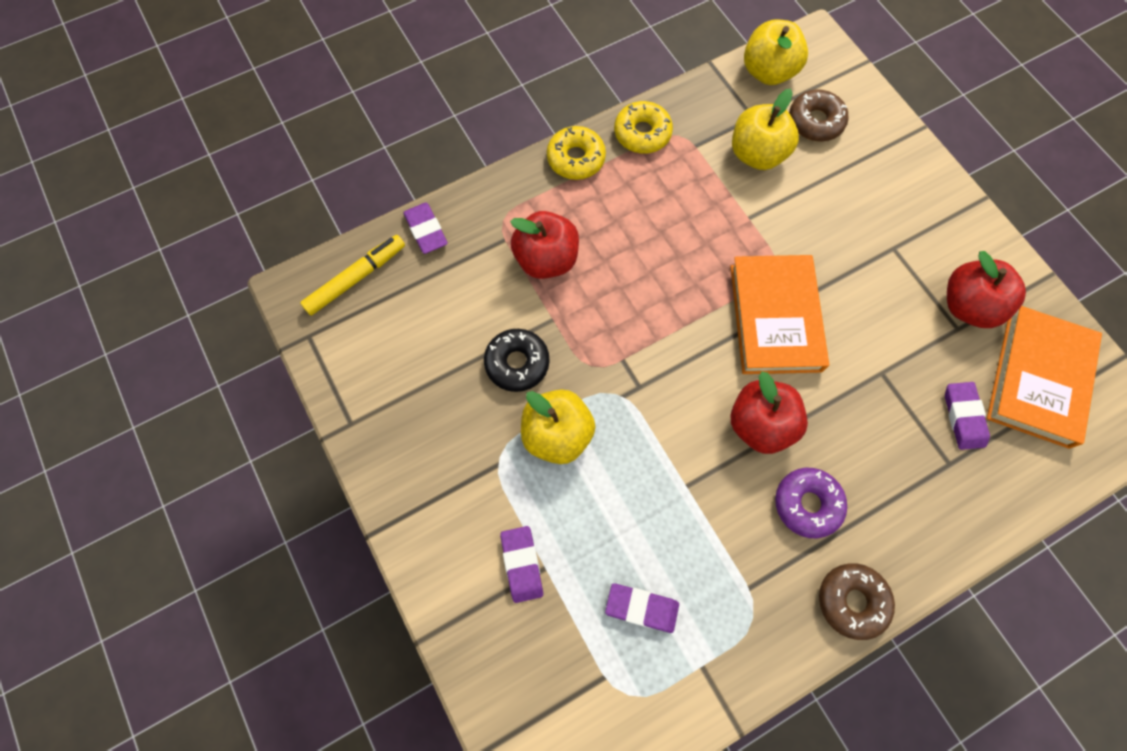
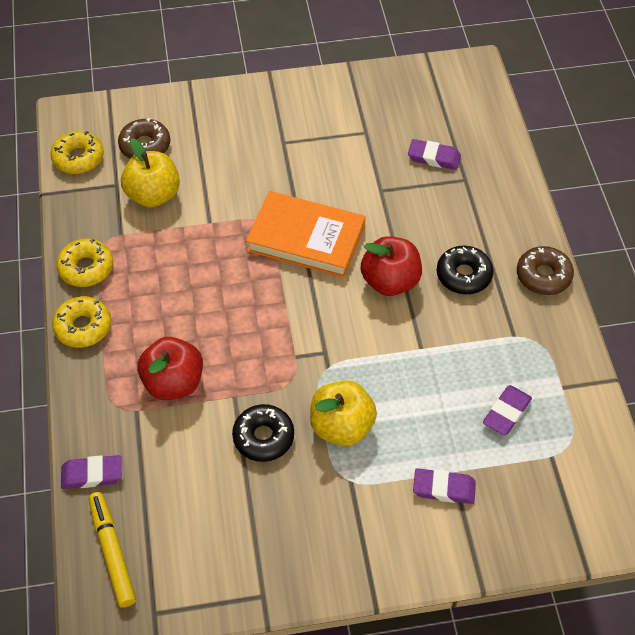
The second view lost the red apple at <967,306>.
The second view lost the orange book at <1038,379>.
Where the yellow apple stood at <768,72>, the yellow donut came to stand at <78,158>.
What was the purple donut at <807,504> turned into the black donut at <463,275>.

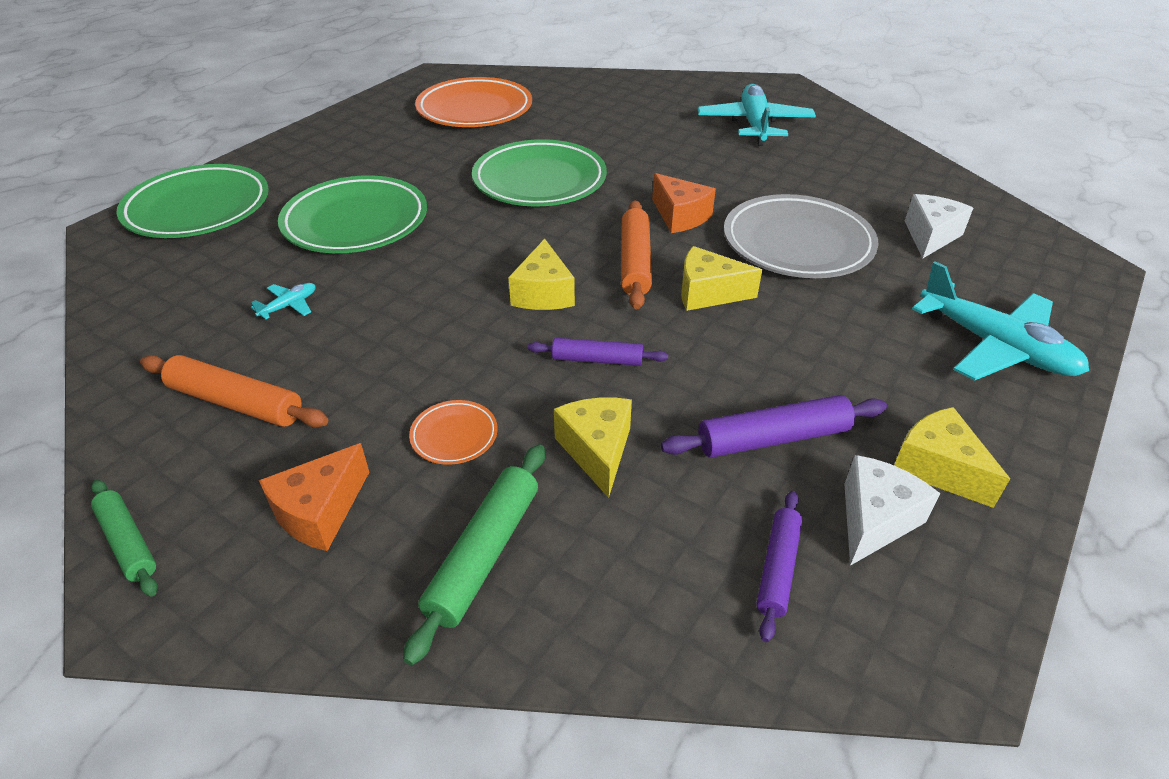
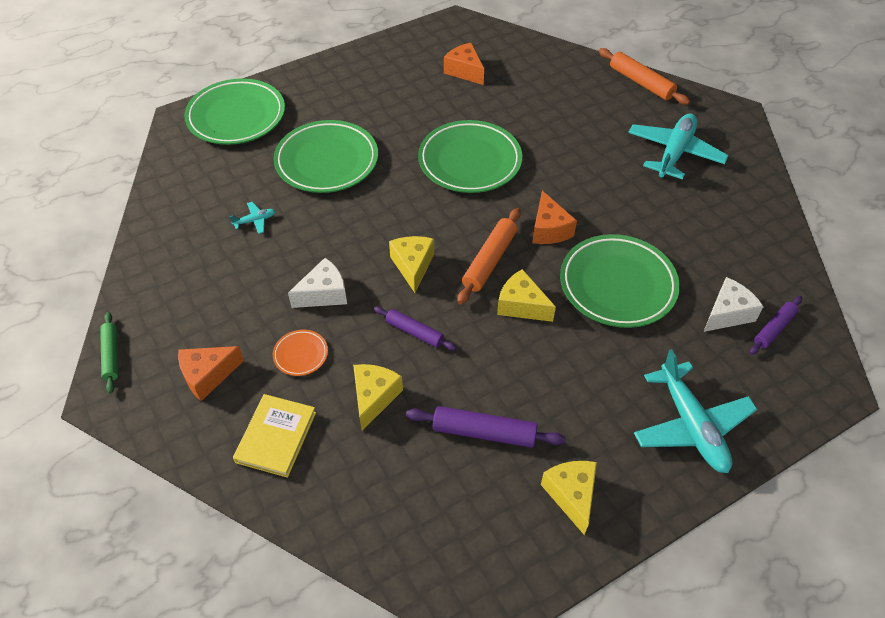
The orange rolling pin ended up elsewhere, having gone from <236,402> to <641,83>.
The purple rolling pin ended up elsewhere, having gone from <777,568> to <774,328>.
The white cheese ended up elsewhere, having gone from <874,520> to <324,293>.
Where the green rolling pin stood at <484,554>, the yellow book came to stand at <276,437>.
Where the orange plate stood at <475,110>, the orange cheese came to stand at <464,71>.
What was the grey plate at <797,244> turned into the green plate at <617,285>.
The yellow cheese at <543,293> ended up facing another way, 150 degrees clockwise from before.

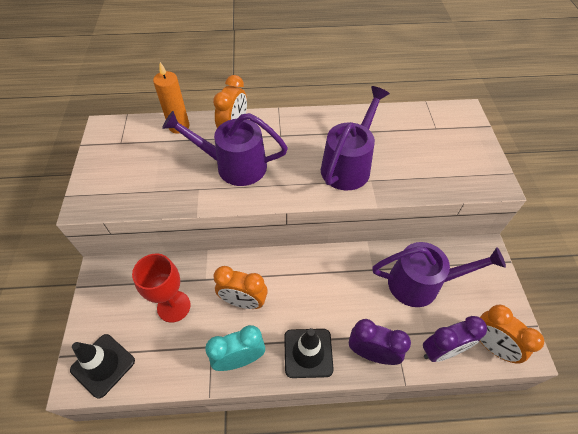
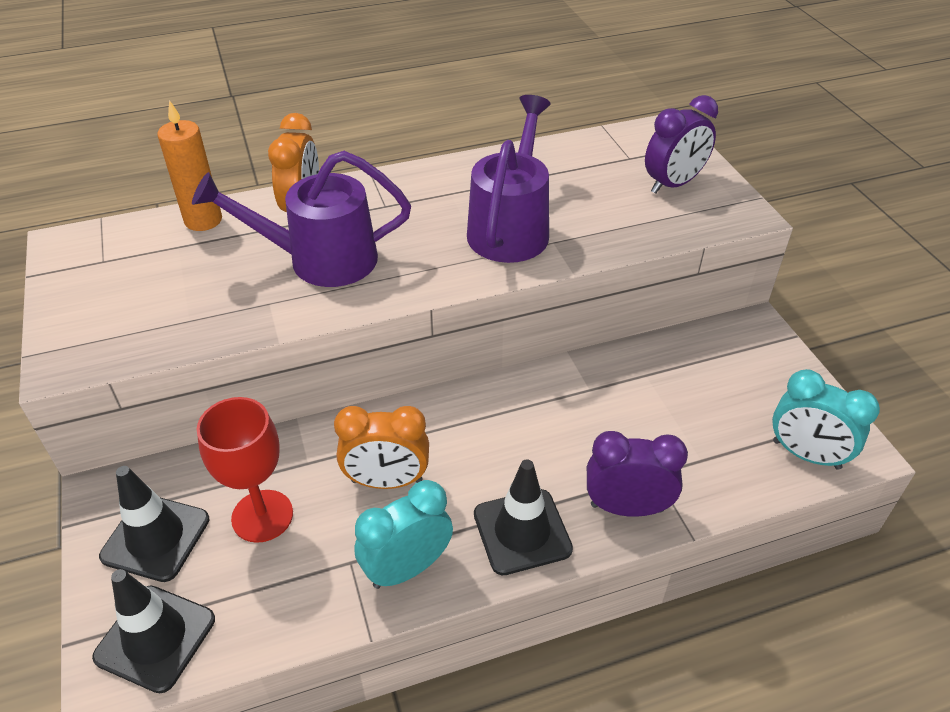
The second view lost the purple watering can at <422,283>.
The second view gained the black traffic cone at <156,538>.
The purple clock ended up elsewhere, having gone from <442,350> to <673,184>.
What was the orange clock at <491,345> turned into the turquoise clock at <806,454>.

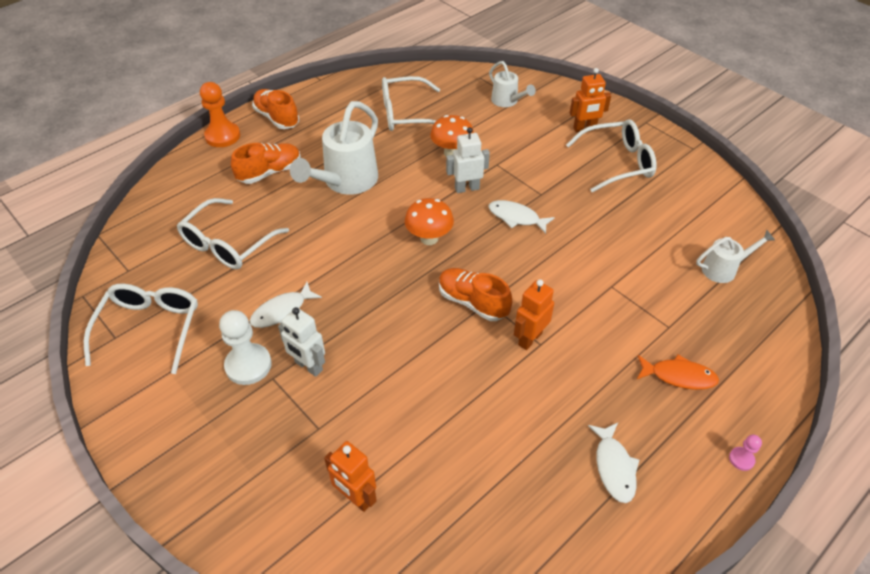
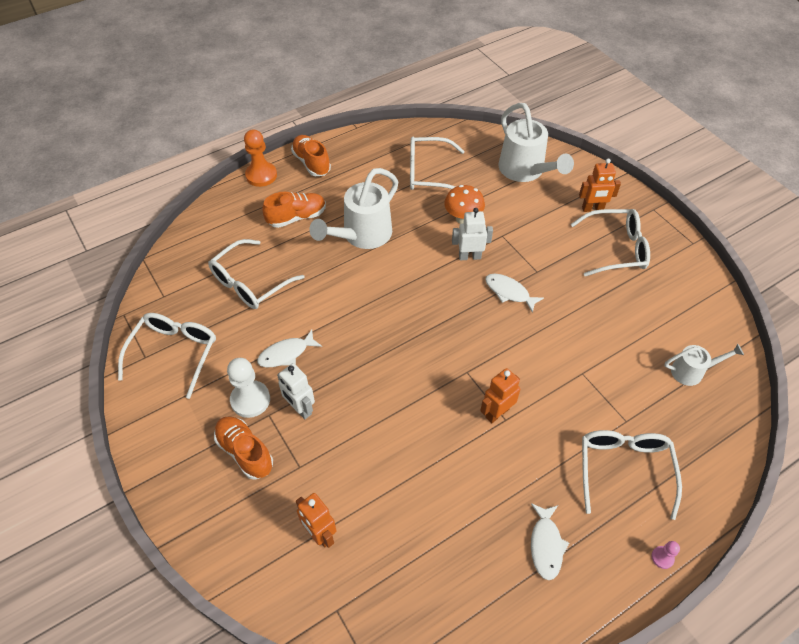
The second view lost the orange mushroom at <429,238>.
The orange shoe ended up elsewhere, having gone from <472,302> to <245,452>.
Where the orange fish stood at <679,376>, the white glasses came to stand at <624,470>.
The size of the white watering can at <507,101> changed by a factor of 1.81.

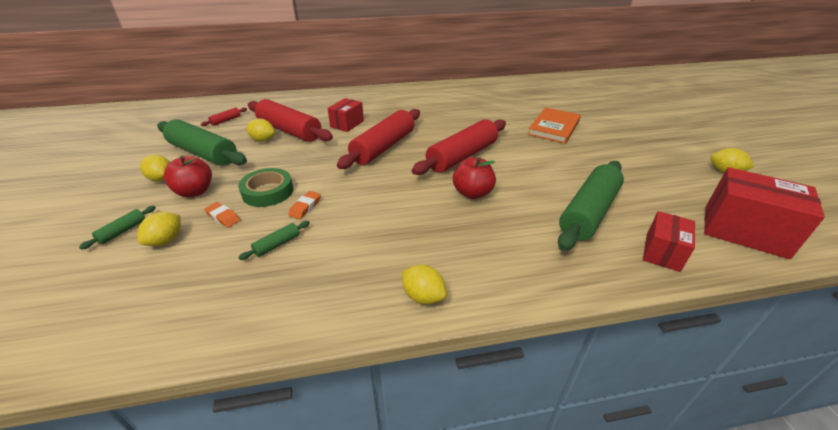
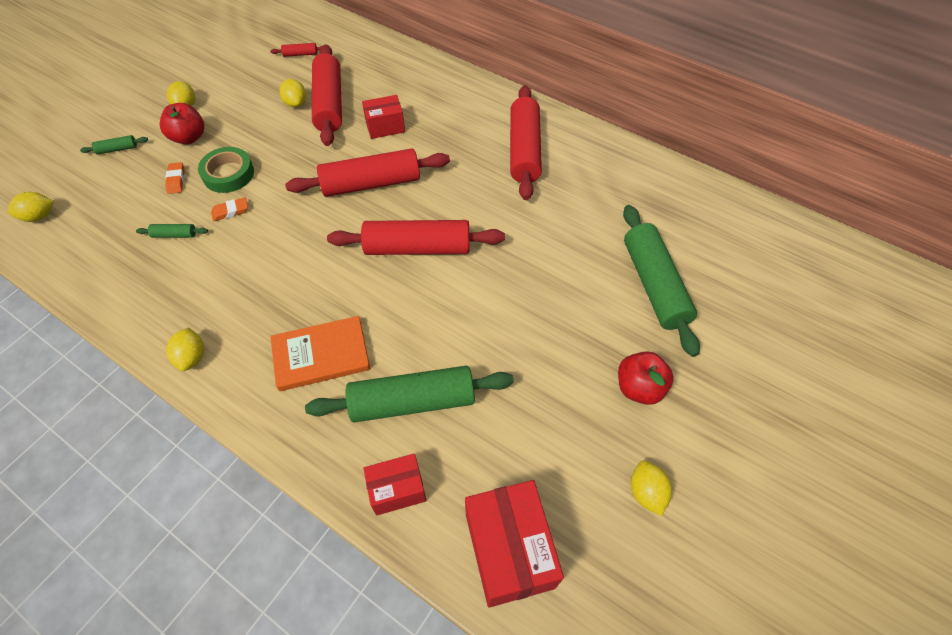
The second view gained the red rolling pin at <524,150>.
The yellow lemon ended up elsewhere, having gone from <166,241> to <39,216>.
The green rolling pin ended up elsewhere, having gone from <203,153> to <654,285>.
The red apple ended up elsewhere, having gone from <472,193> to <639,387>.
The orange book ended up elsewhere, having gone from <554,128> to <321,355>.

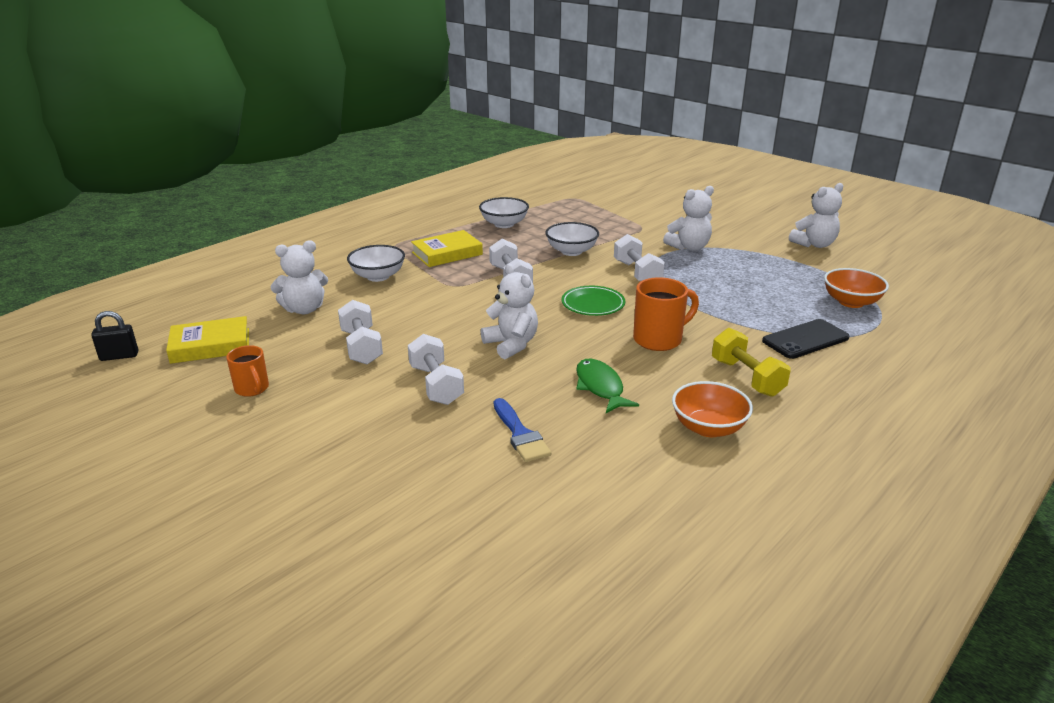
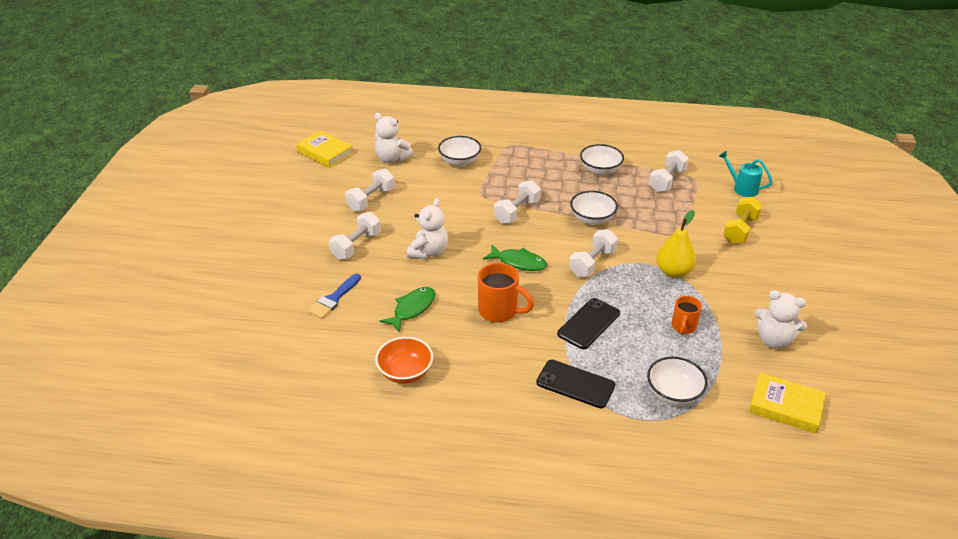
The second view lost the black padlock at <119,356>.
The second view gained the black phone at <589,323>.
The second view gained the white dumbbell at <667,181>.
The second view gained the turquoise watering can at <742,188>.
The orange mug ended up elsewhere, having gone from <252,389> to <683,327>.
The yellow book ended up elsewhere, having gone from <447,253> to <785,406>.
The yellow dumbbell ended up elsewhere, having gone from <747,377> to <740,230>.
Where the green plate stood at <593,304>, the green fish came to stand at <518,262>.
Where the white teddy bear stood at <689,247>, the yellow pear came to stand at <673,271>.
What was the orange bowl at <851,302> turned into the white bowl at <673,393>.

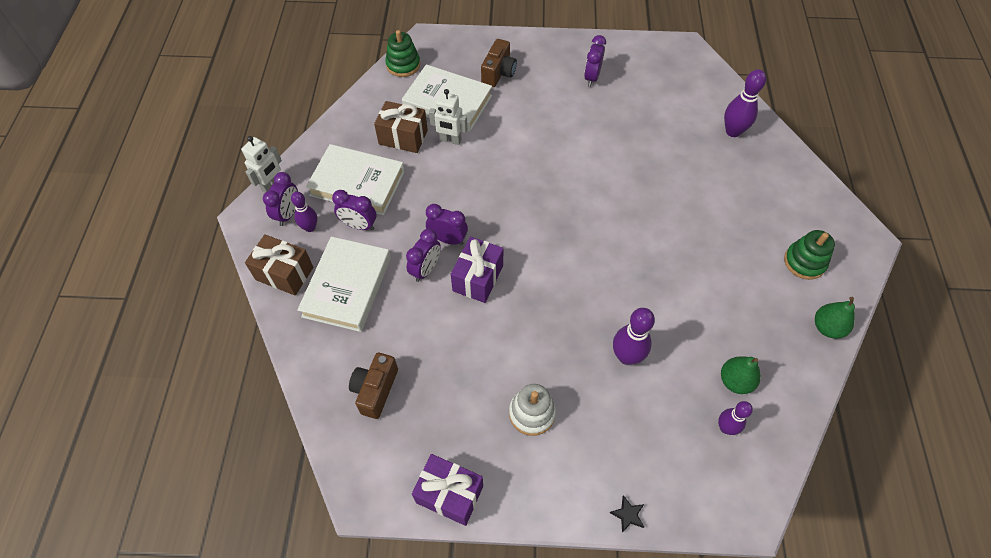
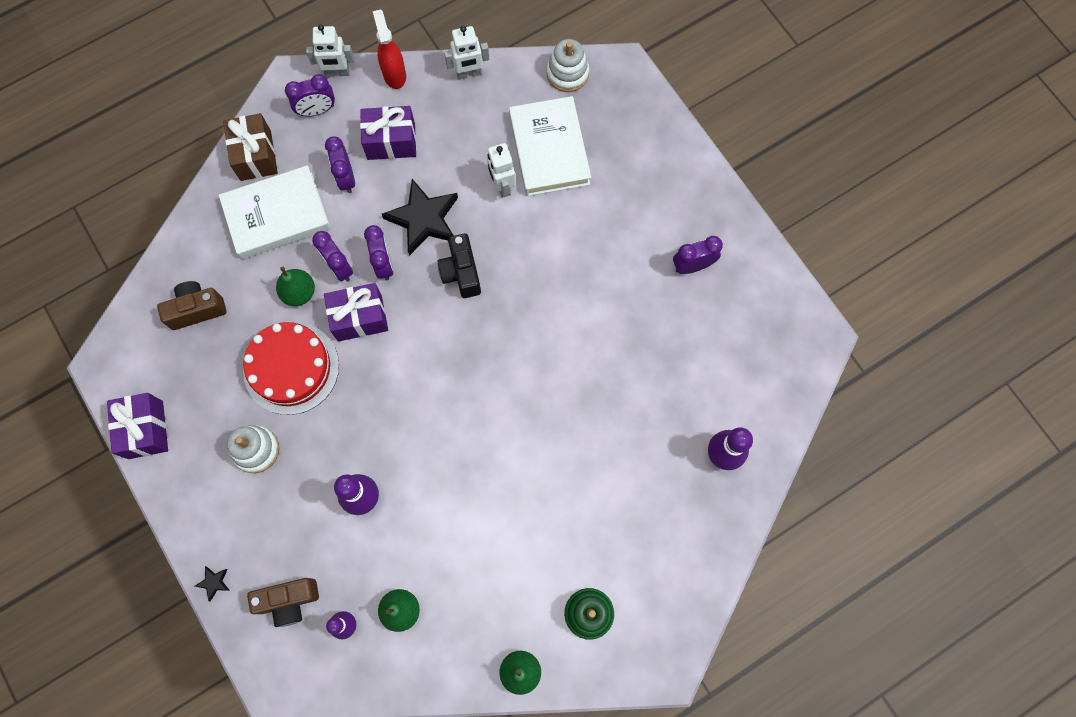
The second view lost the purple bowling pin at <310,227>.
The second view lost the brown gift at <403,137>.
The second view gained the red cake at <291,368>.
The second view gained the green pear at <299,292>.
The second view gained the red spray bottle at <394,74>.
The second view gained the black star at <424,219>.
The second view gained the black camera at <461,272>.
The second view gained the white robot at <469,74>.
The brown camera ended up elsewhere, having gone from <498,73> to <289,601>.
Where the white book stood at <357,183>, the purple gift came to stand at <391,141>.
What was the green stacking toy at <403,65> turned into the white stacking toy at <567,73>.
The purple clock at <426,269> ended up facing another way, 60 degrees clockwise from before.

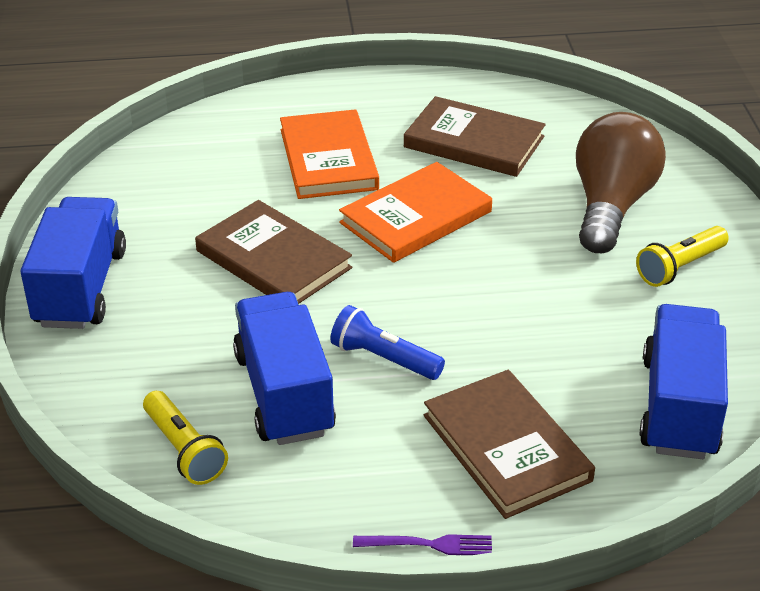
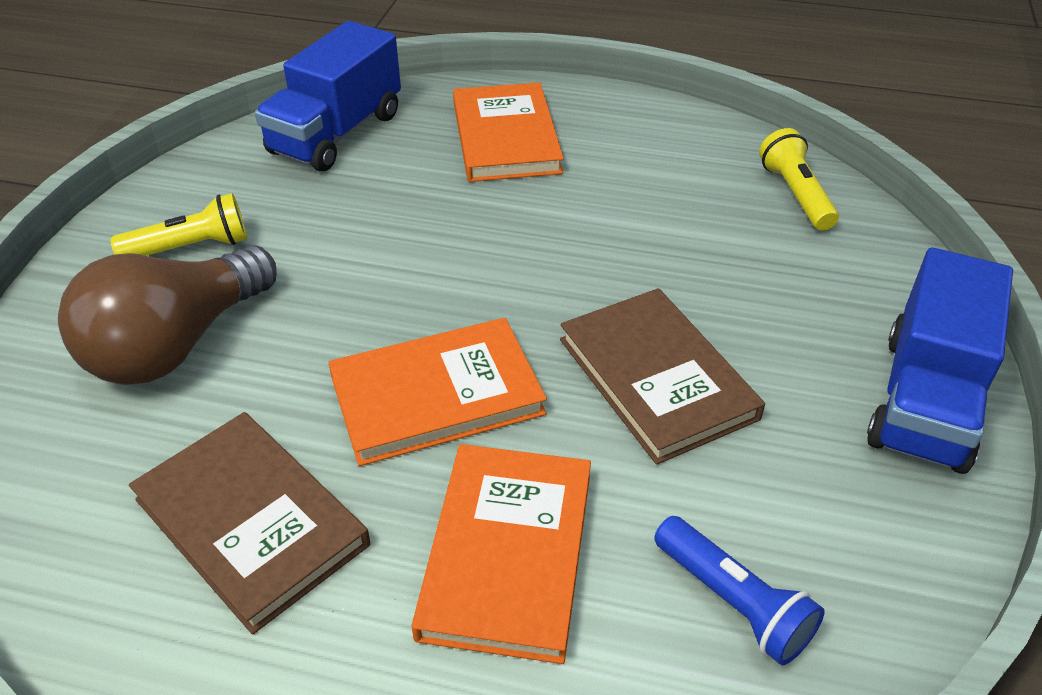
The second view lost the blue truck at <284,393>.
The second view lost the purple fork at <430,544>.
The blue flashlight ended up elsewhere, having gone from <384,359> to <733,602>.
What was the brown book at <506,447> turned into the orange book at <505,137>.

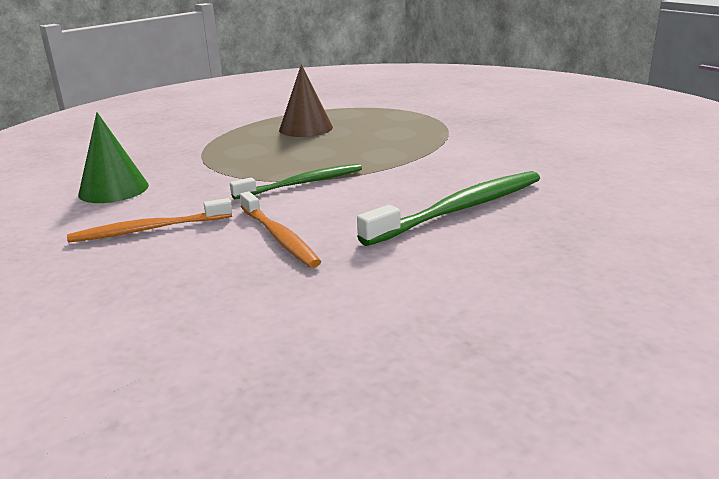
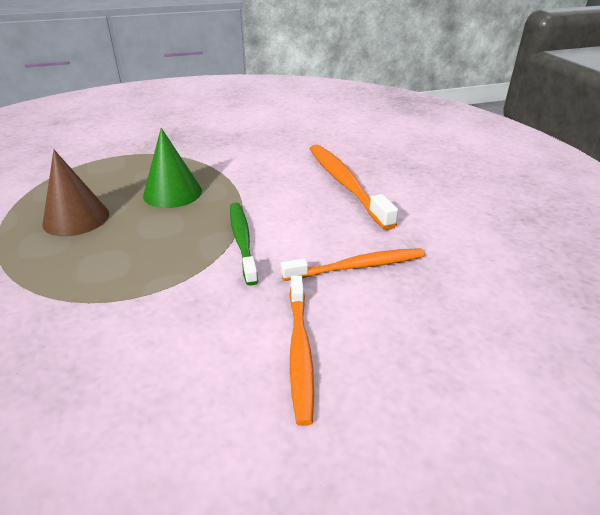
The green cone ended up elsewhere, having gone from <113,189> to <172,193>.
What was the green toothbrush at <460,209> turned into the orange toothbrush at <345,184>.

